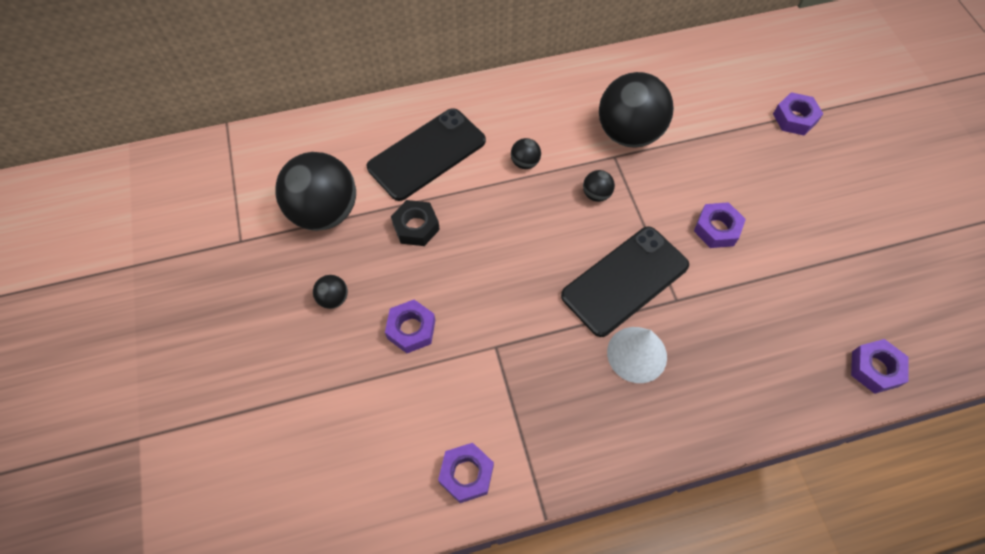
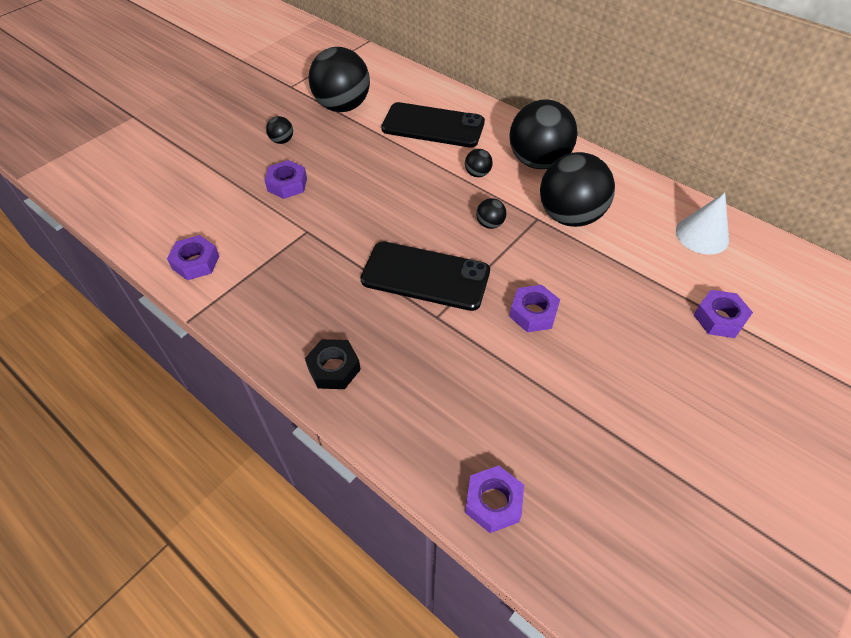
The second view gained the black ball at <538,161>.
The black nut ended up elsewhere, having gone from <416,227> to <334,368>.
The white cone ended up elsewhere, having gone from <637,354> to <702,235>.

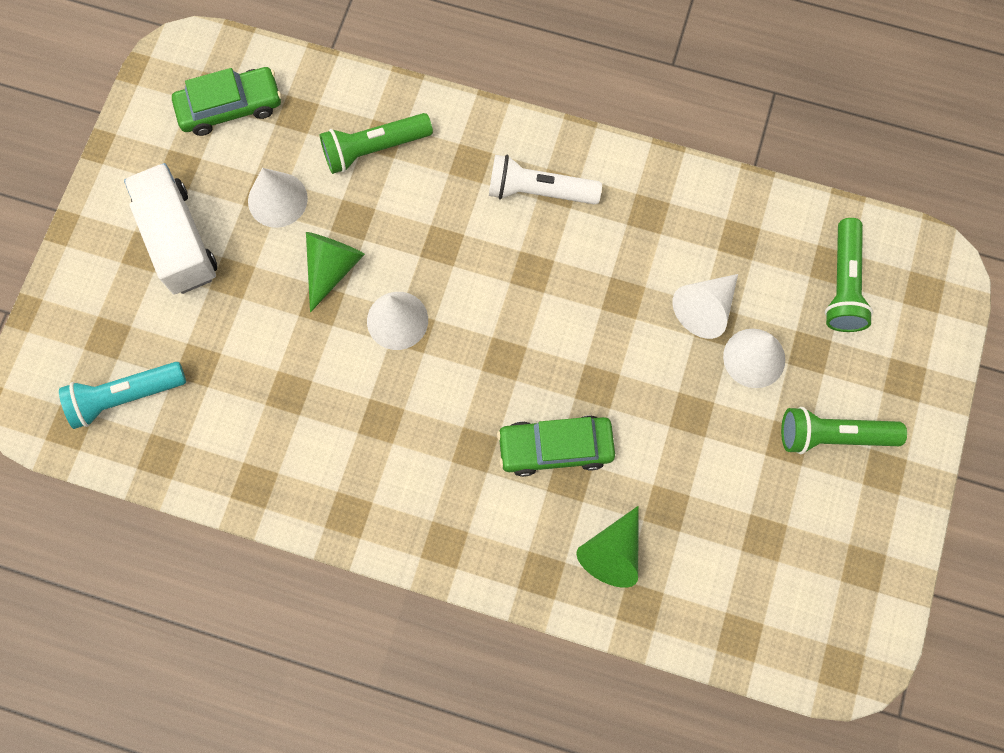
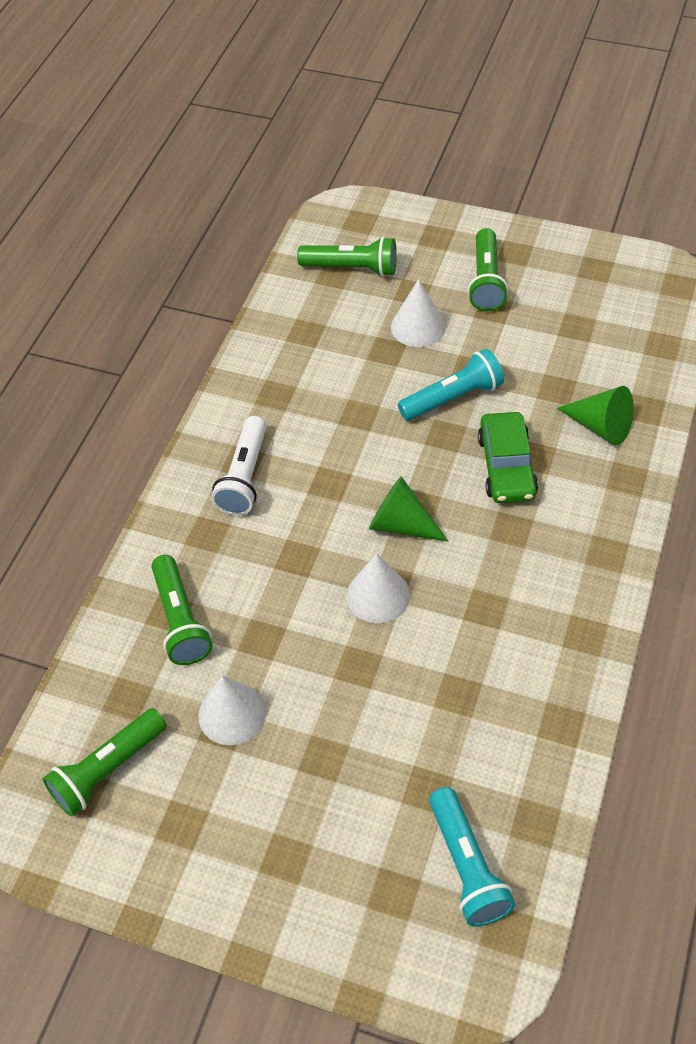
The second view lost the white truck at <178,240>.
The second view lost the white cone at <705,309>.
The second view gained the turquoise flashlight at <453,398>.
The green cone ended up elsewhere, having gone from <332,268> to <401,524>.
Where the green car stood at <230,107>, the green flashlight came to stand at <108,770>.

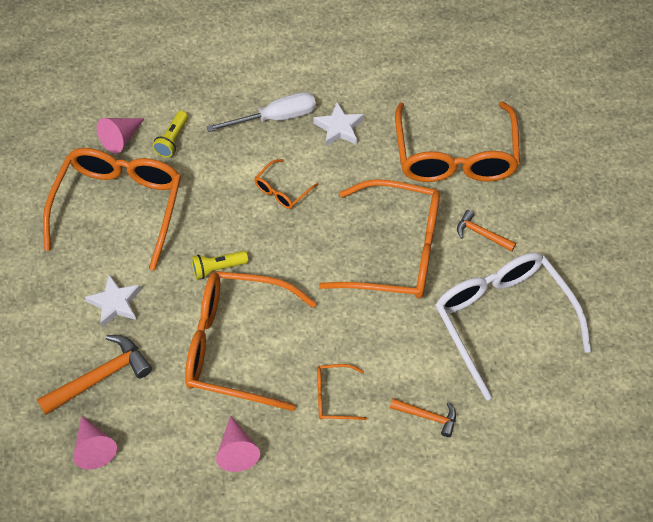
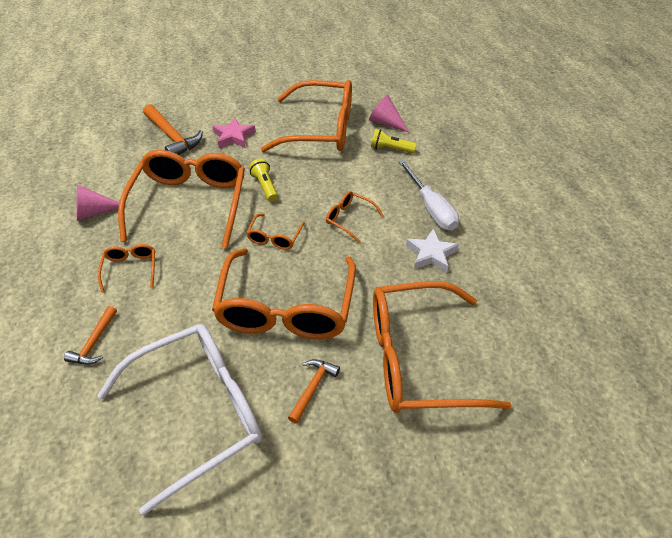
The second view lost the pink cone at <94,447>.
The second view gained the orange glasses at <274,237>.
What was the white star at <115,303> turned into the pink star at <234,137>.

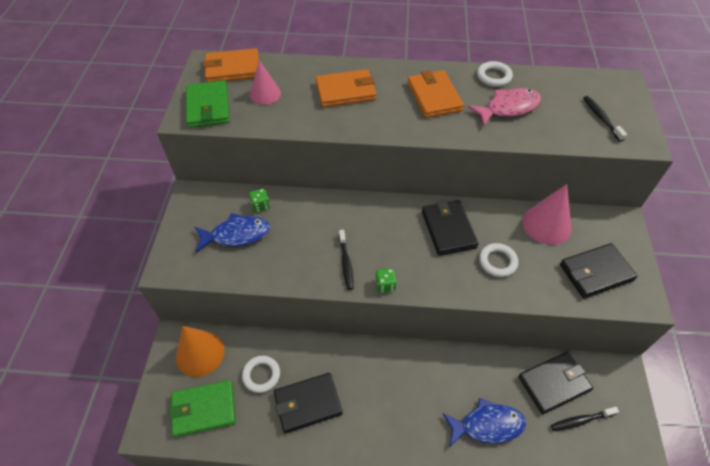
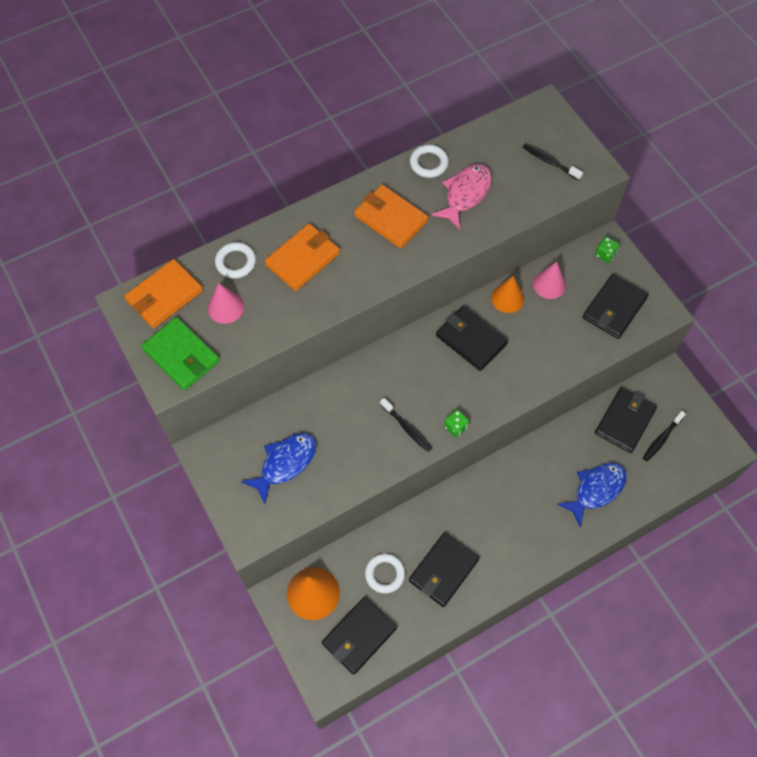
The second view gained the orange cone at <507,298>.
The green dice ended up elsewhere, having gone from <260,205> to <605,254>.
The white ring ended up elsewhere, having gone from <497,262> to <236,262>.
What was the green wallet at <204,409> turned into the black wallet at <359,636>.
The size of the pink cone at <546,225> changed by a factor of 0.66.

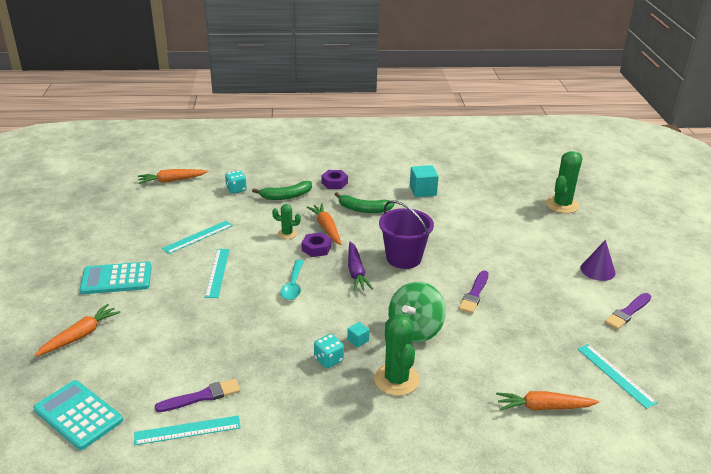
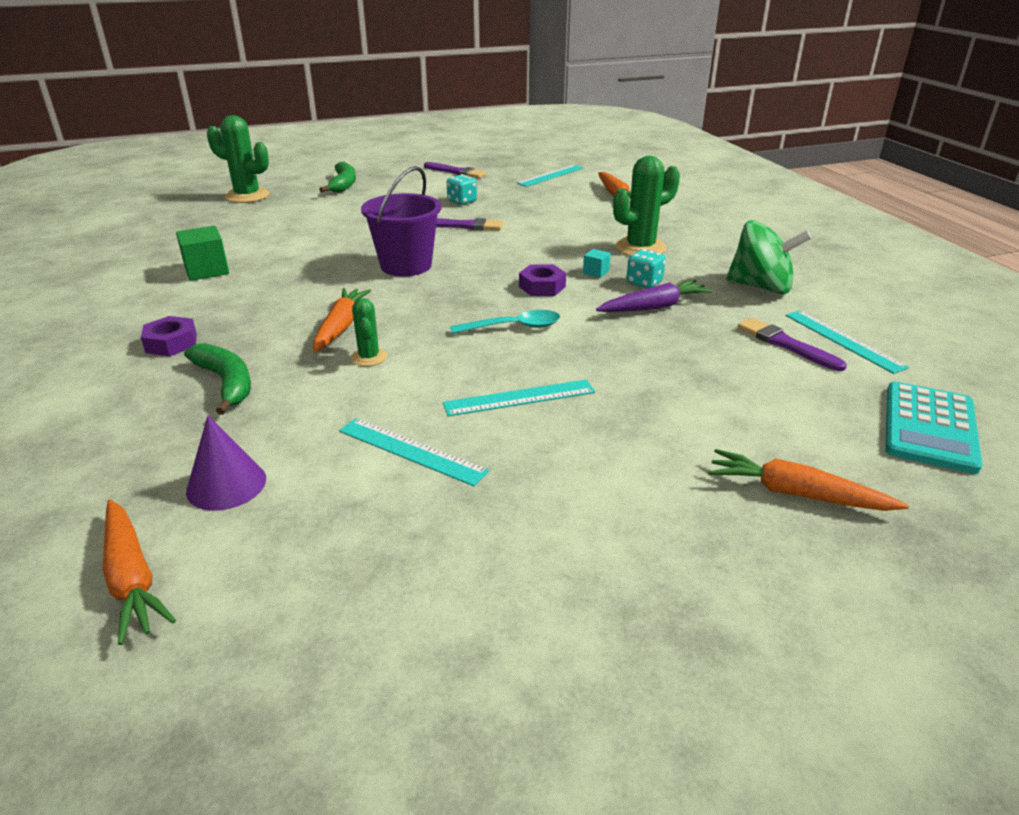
The second view lost the turquoise calculator at <116,279>.
The turquoise dice ended up elsewhere, having gone from <236,189> to <462,201>.
The purple nut ended up elsewhere, having gone from <316,248> to <542,287>.
The green banana ended up elsewhere, having gone from <363,209> to <343,184>.
The purple carrot ended up elsewhere, having gone from <356,272> to <654,307>.
The green spinning top ended up elsewhere, having gone from <415,330> to <761,287>.
The purple cone ended up elsewhere, having gone from <597,270> to <226,484>.
What was the turquoise cube at <423,191> turned into the green cube at <207,270>.
The orange carrot at <326,228> ended up facing another way, 135 degrees clockwise from before.

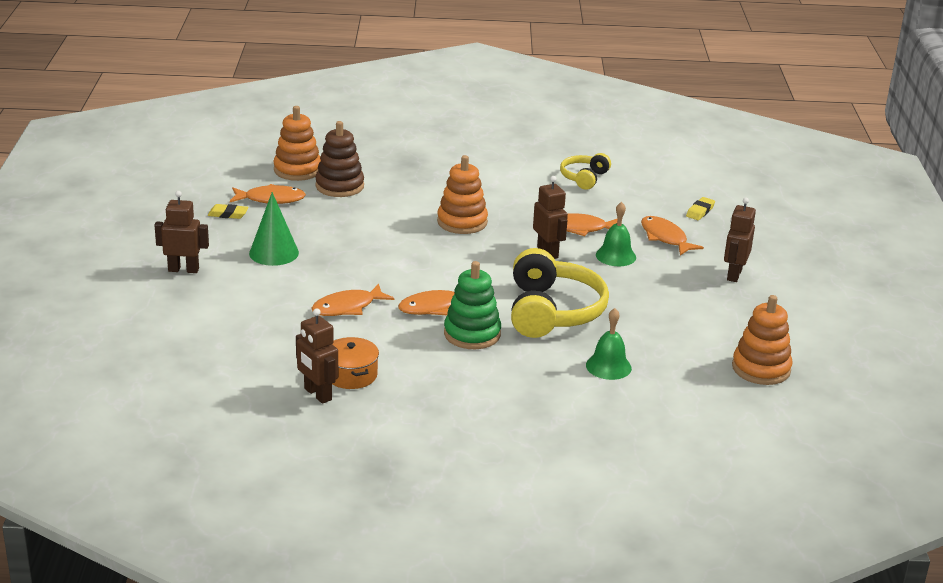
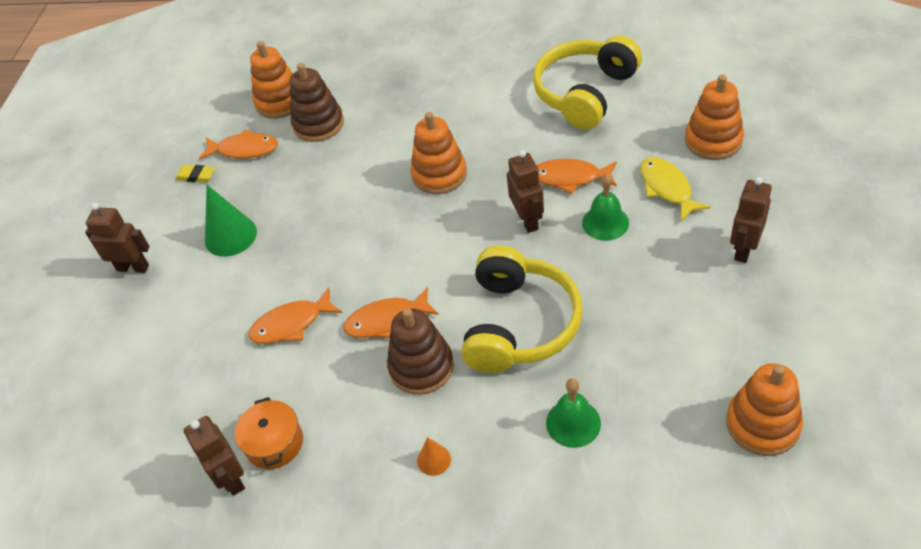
The second view gained the orange cone at <434,460>.
Where the yellow eraser stood at <700,211>, the orange stacking toy came to stand at <713,140>.
What was the green stacking toy at <472,334> turned into the brown stacking toy at <421,367>.
What was the orange fish at <665,238> turned into the yellow fish at <667,188>.
The size of the yellow headphones at <584,178> changed by a factor of 1.85.

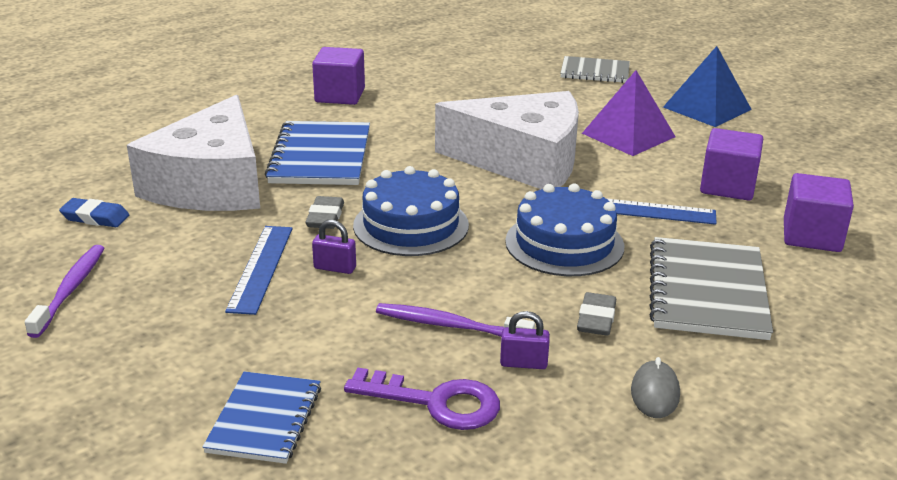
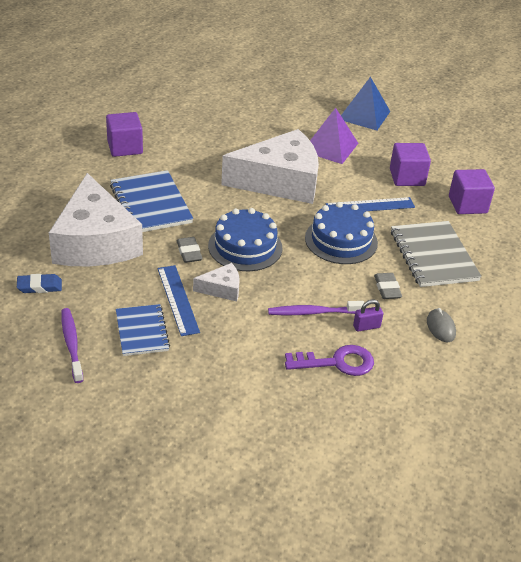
The second view lost the grey notebook at <595,72>.
The blue notebook ended up elsewhere, having gone from <265,419> to <142,331>.
Where the purple padlock stood at <335,268>, the white cheese came to stand at <222,289>.

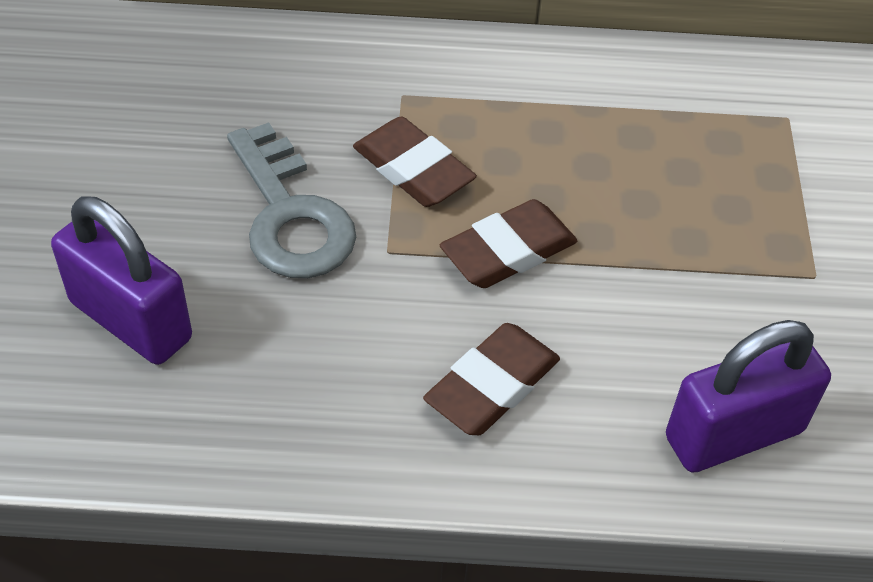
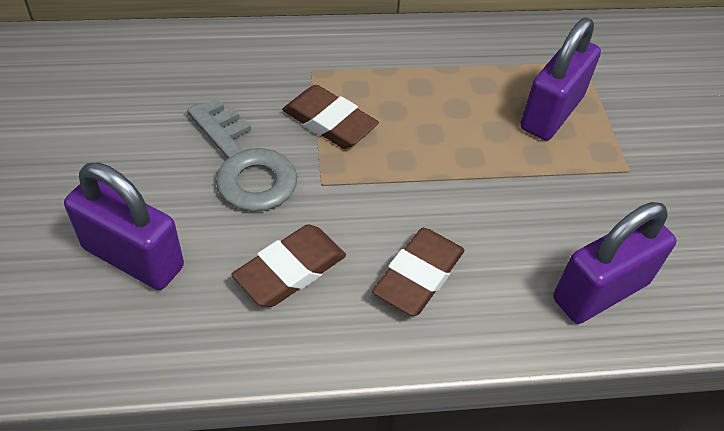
The second view gained the purple padlock at <551,113>.
The brown eraser ended up elsewhere, having gone from <508,251> to <290,270>.

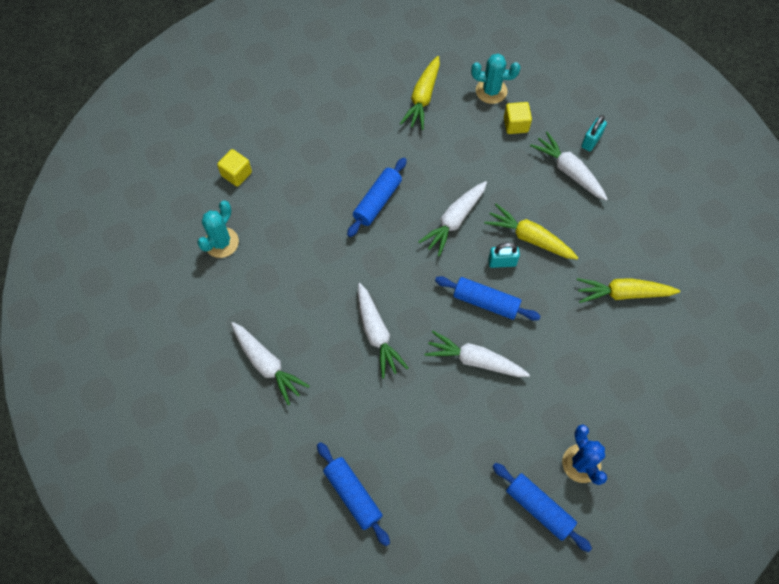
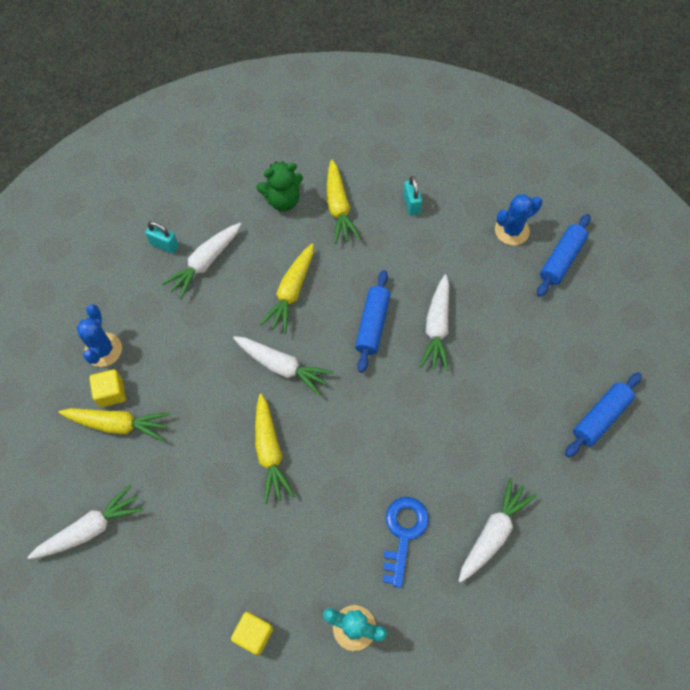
The second view gained the green teddy bear at <283,200>.
The second view gained the blue key at <403,533>.
The white carrot ended up elsewhere, having gone from <376,333> to <90,529>.
The turquoise padlock ended up elsewhere, having gone from <502,262> to <411,204>.
The yellow cube ended up elsewhere, having gone from <515,125> to <111,393>.
Where the blue rolling pin stood at <377,201>, the yellow carrot came to stand at <269,452>.
What was the turquoise cactus at <491,91> turned into the blue cactus at <103,350>.

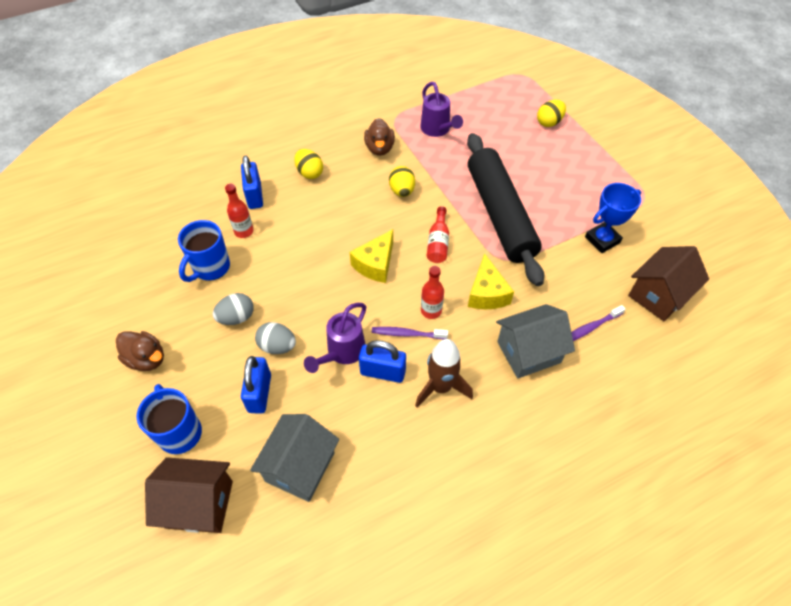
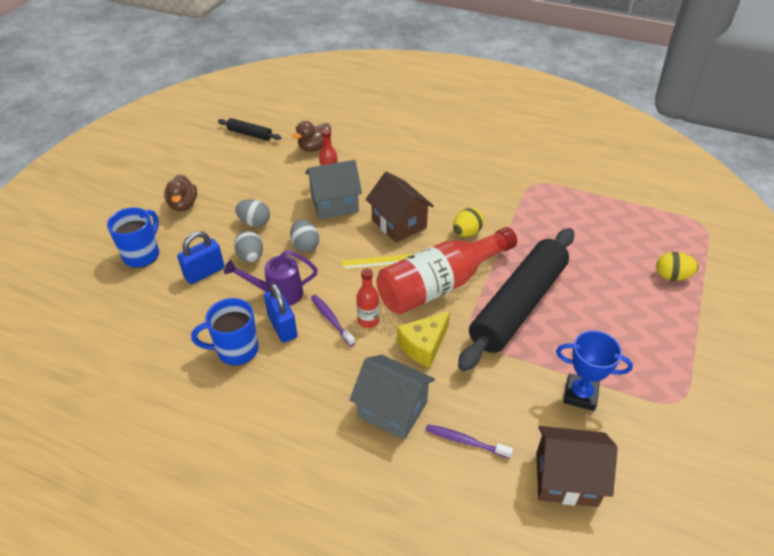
The second view lost the blue padlock at <255,196>.
The second view lost the yellow egg at <309,173>.
The second view lost the brown rocket at <441,387>.
The second view lost the purple watering can at <437,130>.
The second view gained the black rolling pin at <250,134>.
The second view gained the grey egg at <305,245>.
The brown house ended up elsewhere, having gone from <199,504> to <399,223>.
The blue mug ended up elsewhere, having gone from <211,268> to <236,350>.
The grey house ended up elsewhere, having gone from <300,466> to <334,204>.
The brown duck ended up elsewhere, having gone from <379,148> to <314,148>.
Where the yellow cheese stood at <375,264>, the yellow ruler came to stand at <377,262>.
The size of the red bottle at <438,243> changed by a factor of 2.25.

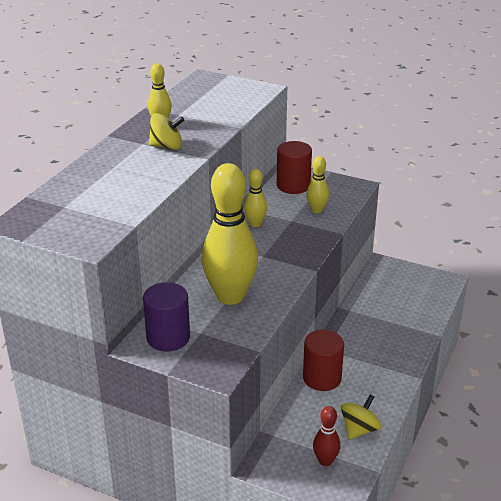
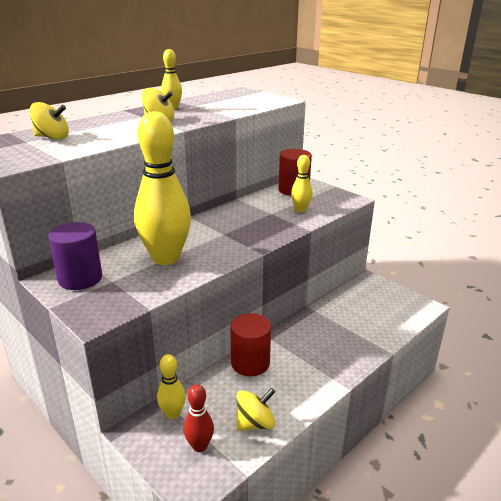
The second view gained the yellow spinning top at <52,137>.
The yellow bowling pin ended up elsewhere, having gone from <255,224> to <172,414>.

